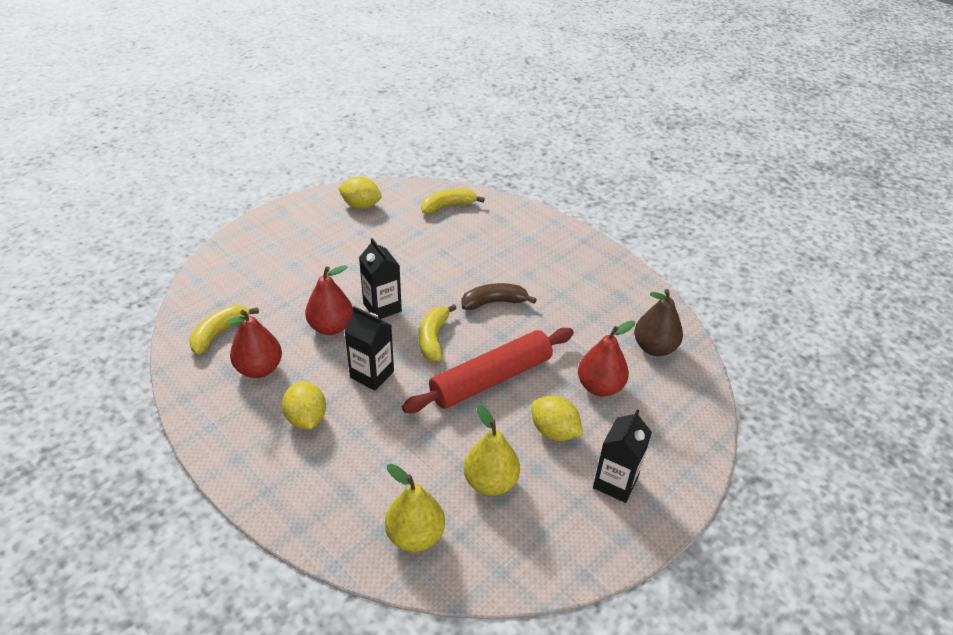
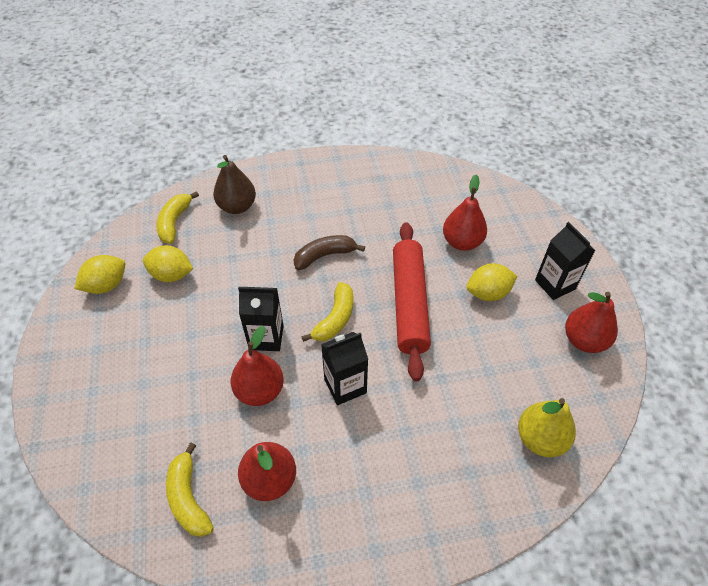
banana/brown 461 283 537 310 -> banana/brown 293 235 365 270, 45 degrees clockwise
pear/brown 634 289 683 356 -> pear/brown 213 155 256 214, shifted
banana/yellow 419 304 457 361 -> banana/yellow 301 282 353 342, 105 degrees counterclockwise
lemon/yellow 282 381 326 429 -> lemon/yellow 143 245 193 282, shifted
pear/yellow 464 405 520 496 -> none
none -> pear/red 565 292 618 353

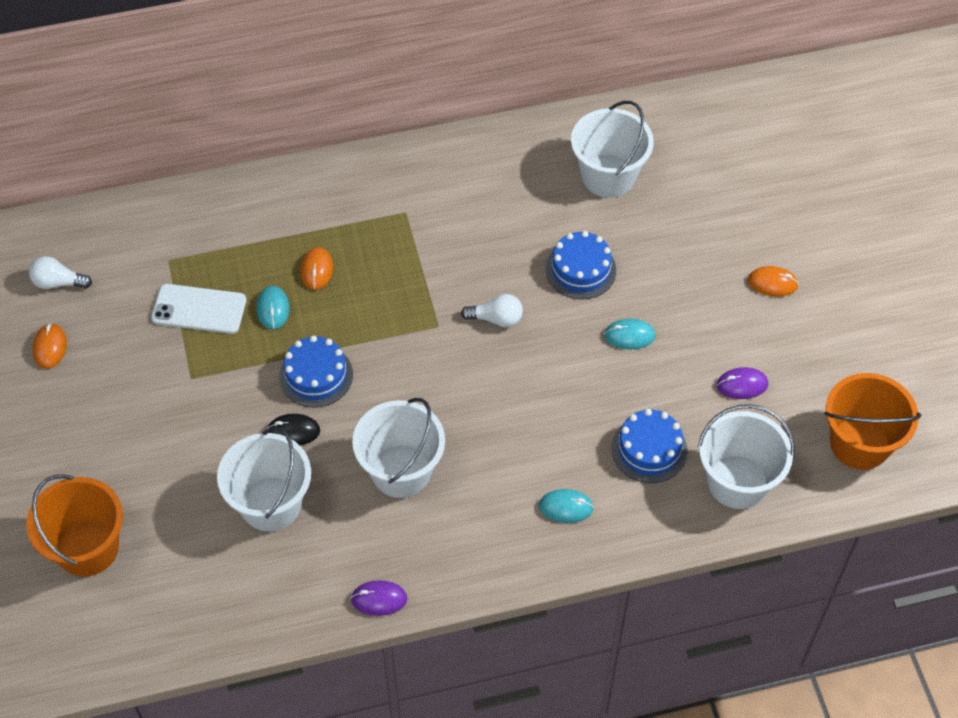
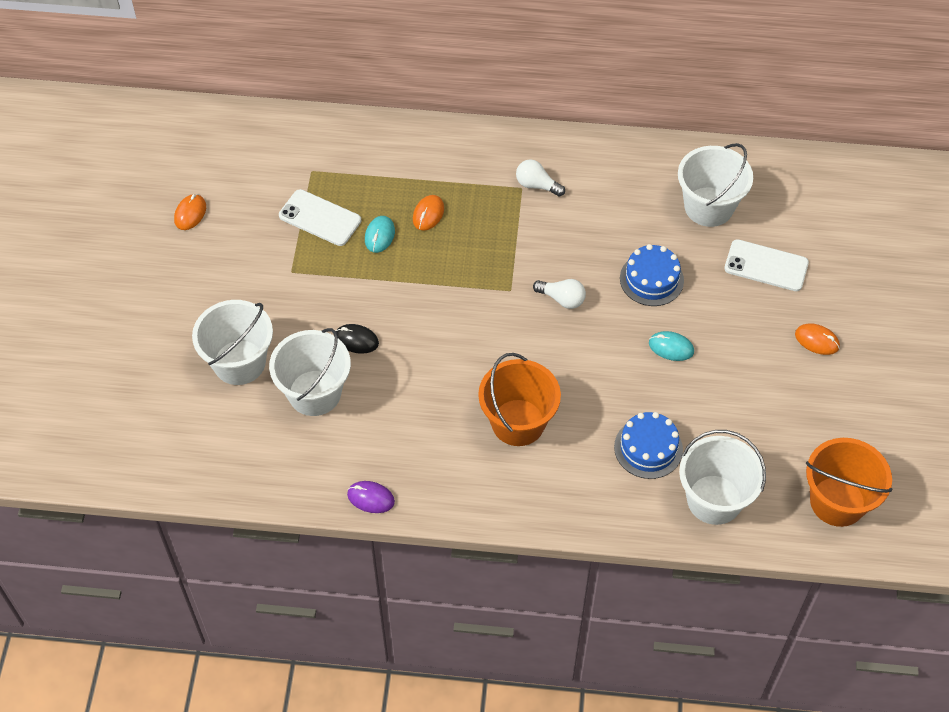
light bulb/white 29 256 92 289 -> light bulb/white 516 159 565 197, shifted
cake/blue 279 335 353 408 -> none
mouse/purple 717 367 768 399 -> none
bucket/white 352 398 445 498 -> bucket/white 192 300 273 385, shifted
bucket/orange 26 474 123 577 -> bucket/orange 478 353 561 446, shifted
mouse/turquoise 539 489 594 523 -> none
none -> phone/white 724 239 809 291

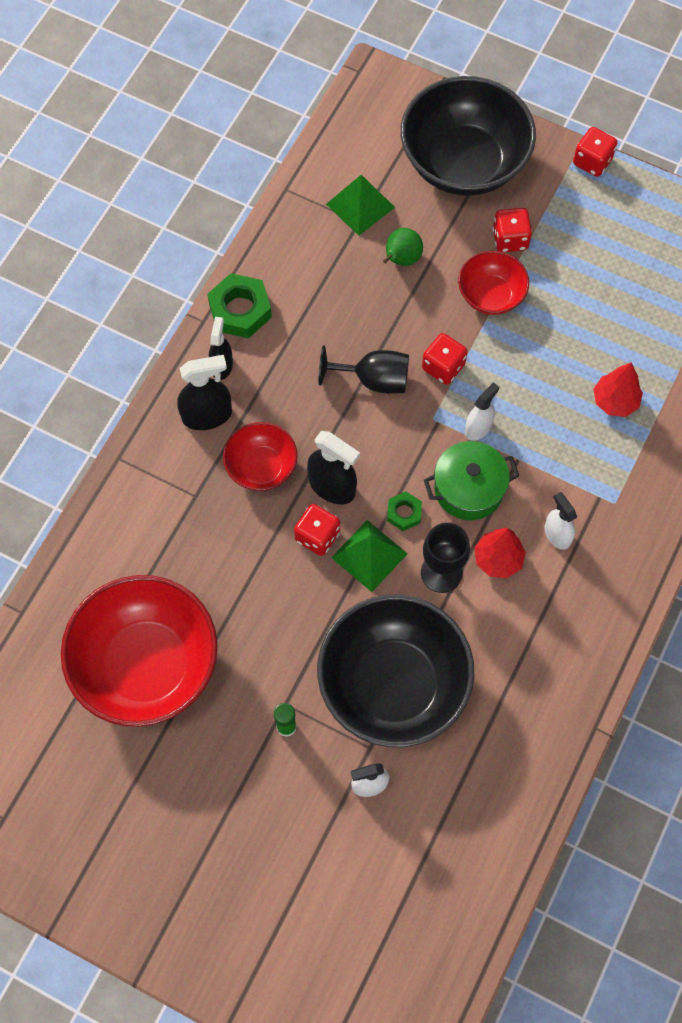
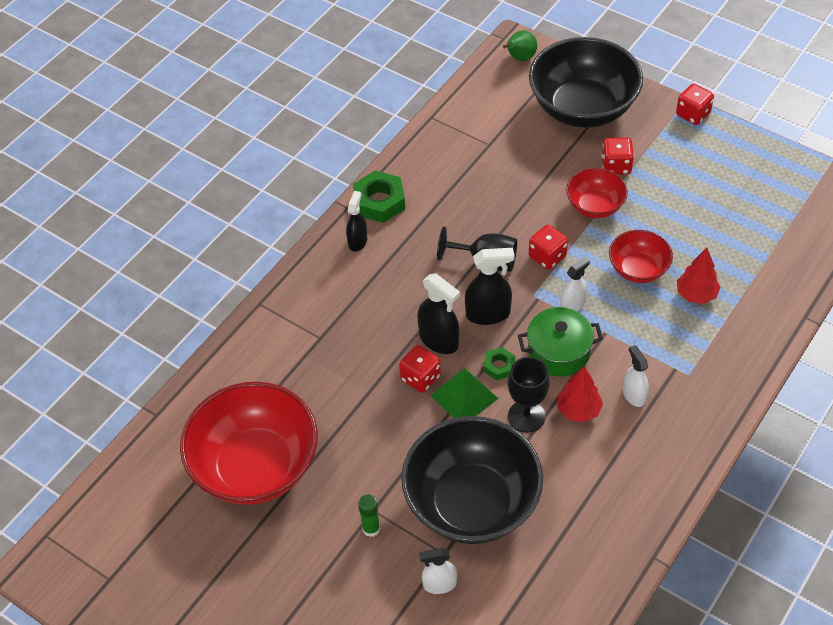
pyramid/green 326 175 395 236 -> none
pear/green 383 228 423 266 -> pear/green 503 31 537 61, shifted
spray bottle/black 177 355 232 430 -> spray bottle/black 465 248 515 325, shifted
bowl/red 223 422 298 491 -> bowl/red 609 230 673 283, shifted

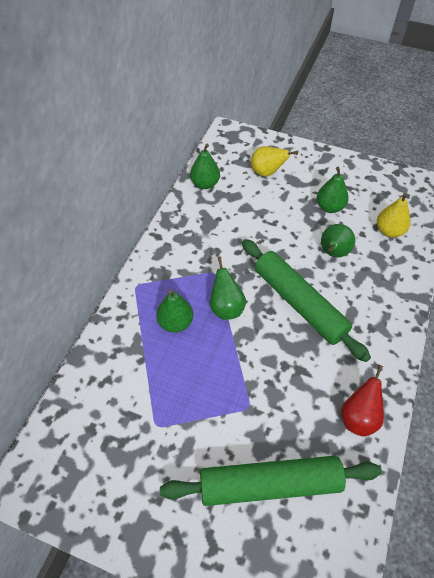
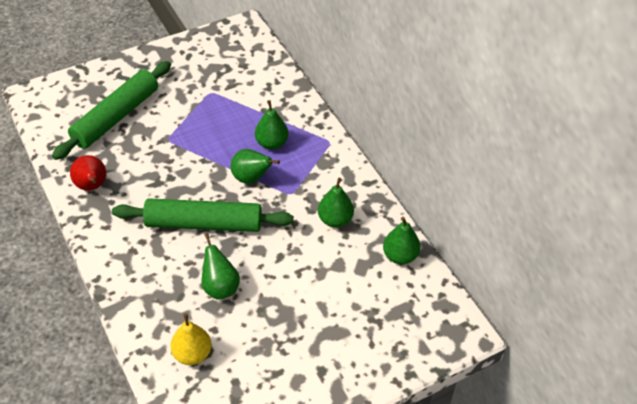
pear/yellow 251 146 298 177 -> none
pear/green 317 167 349 213 -> pear/green 318 178 354 228, shifted

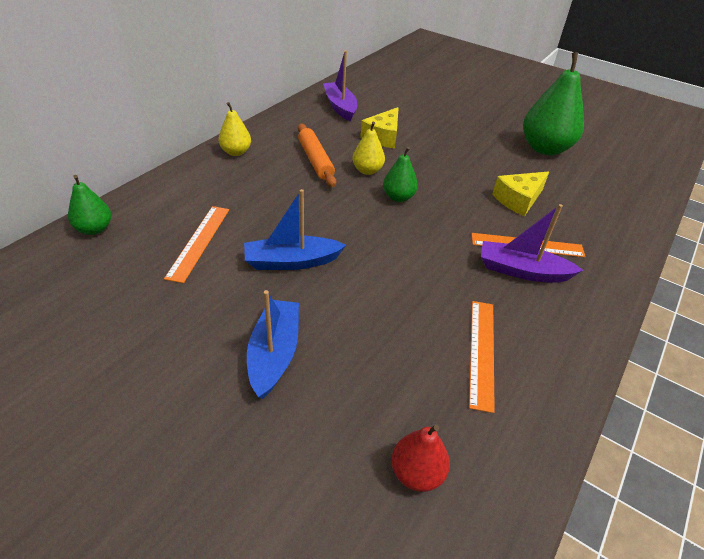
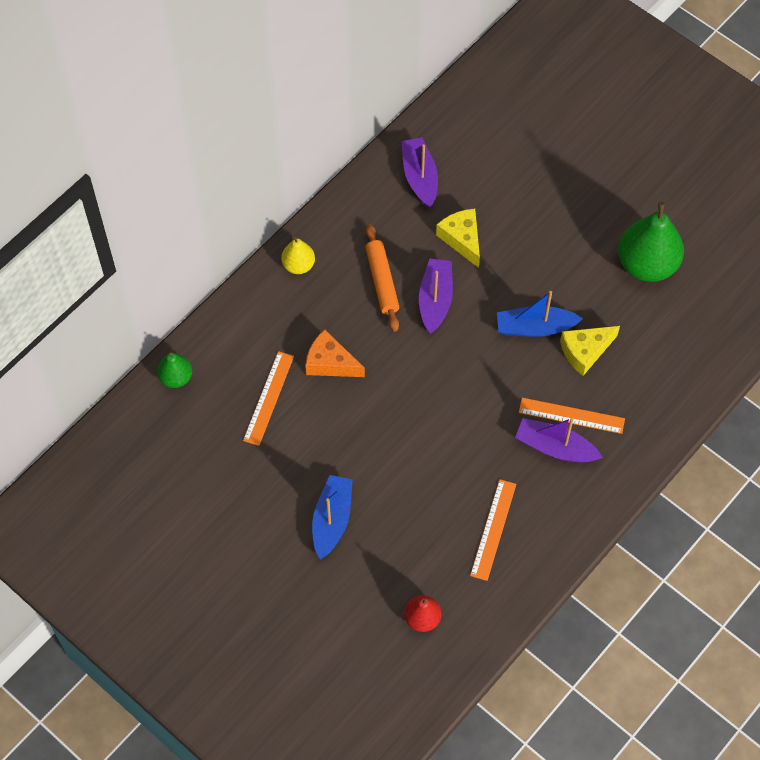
cheese/yellow 360 107 399 148 -> cheese/yellow 436 209 480 268, 120 degrees clockwise
pear/yellow 352 122 385 175 -> boat/purple 419 258 453 334
pear/green 383 147 418 202 -> none
boat/blue 244 189 346 270 -> boat/blue 497 291 583 337, shifted
none -> cheese/orange 305 329 365 377

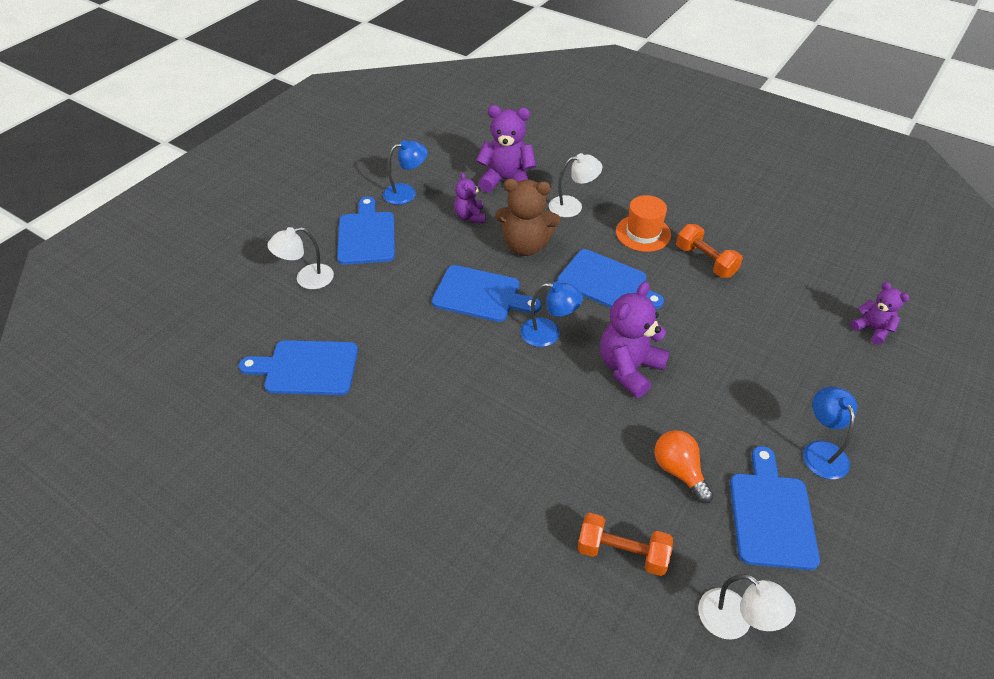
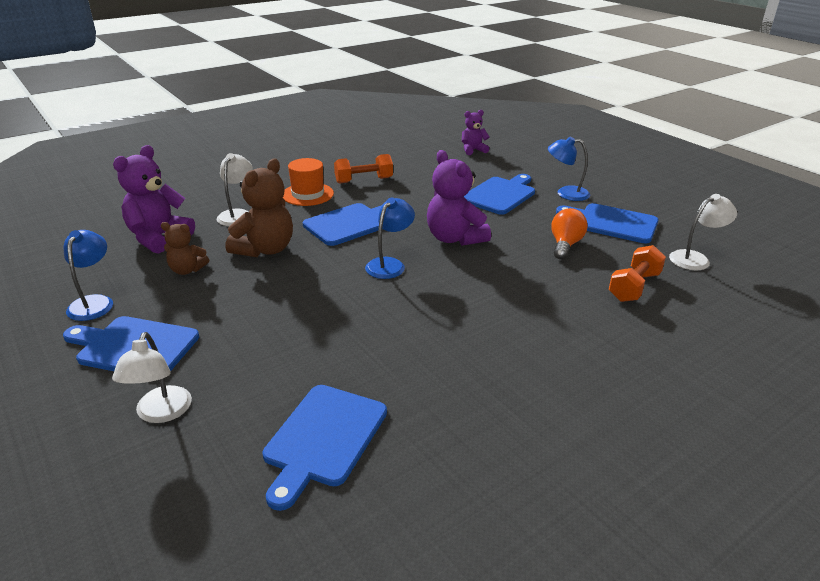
teddy bear/purple 454 172 486 223 -> teddy bear/brown 161 222 209 275
cutting board/blue 432 265 541 322 -> cutting board/blue 464 174 535 215, shifted
light bulb/orange 655 430 714 503 -> light bulb/orange 551 208 588 260, 120 degrees clockwise

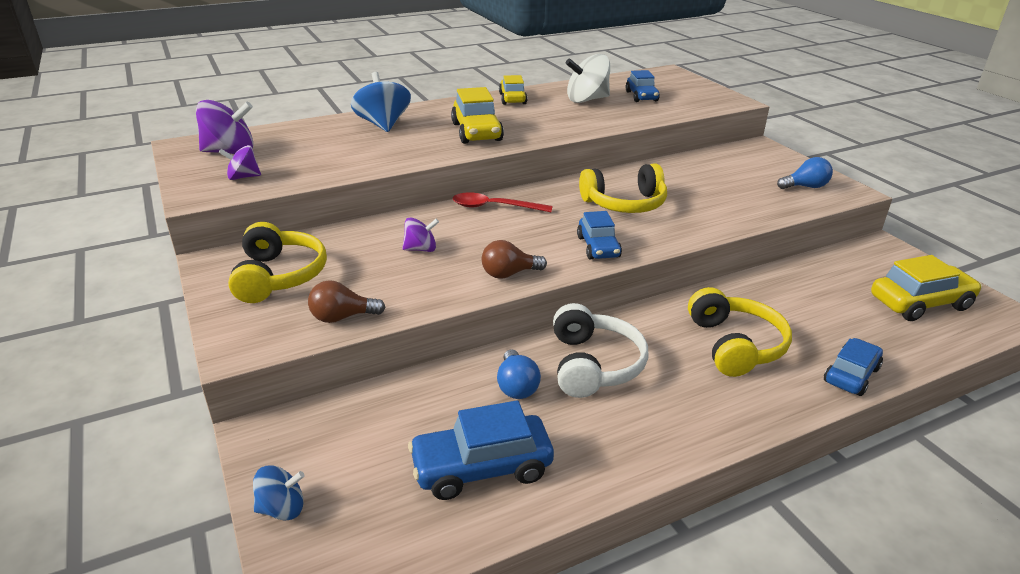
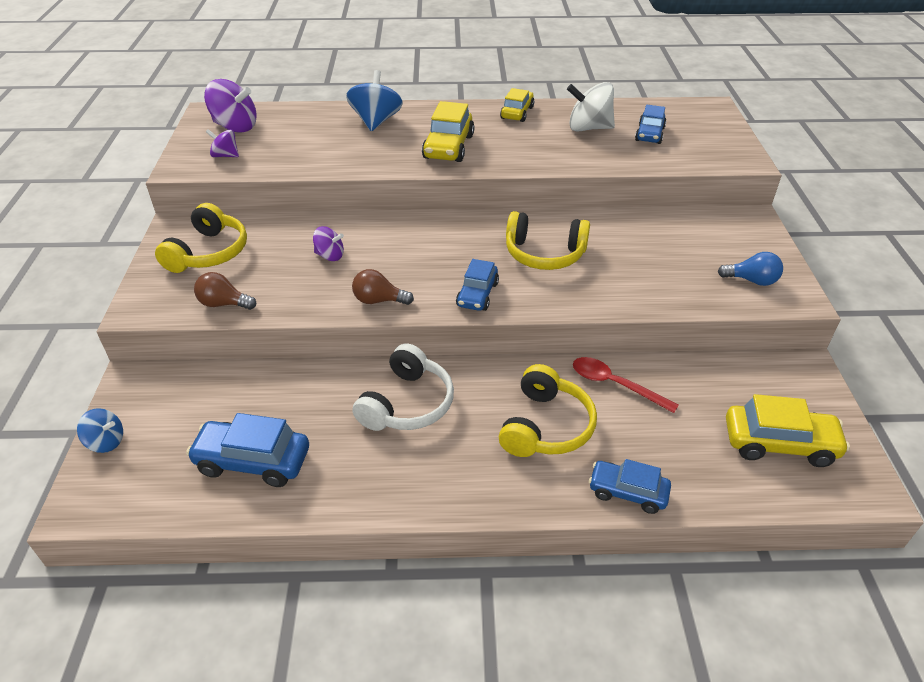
spoon/red 453 192 553 212 -> spoon/red 573 357 679 413, shifted
car/blue 824 338 883 396 -> car/blue 589 459 671 514, 135 degrees counterclockwise
light bulb/blue 497 349 541 399 -> none

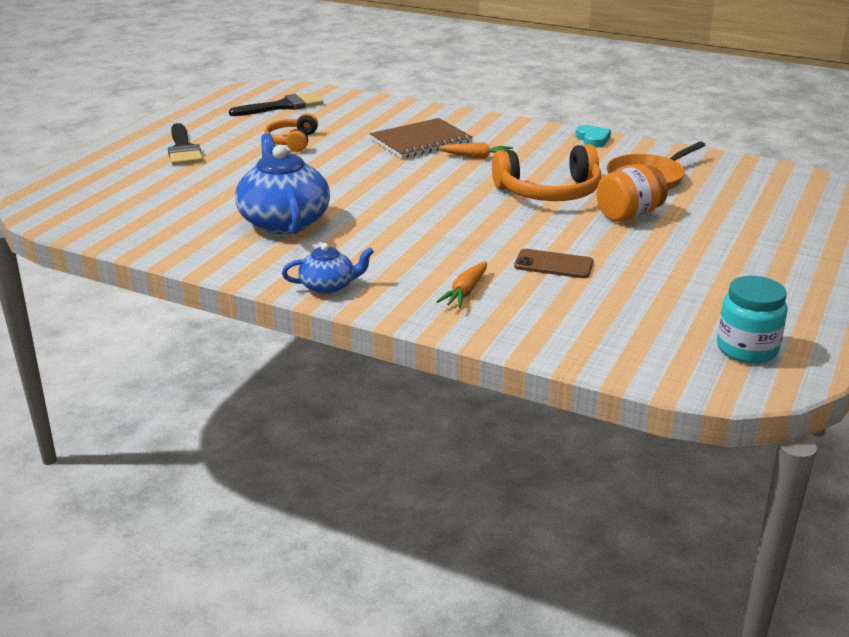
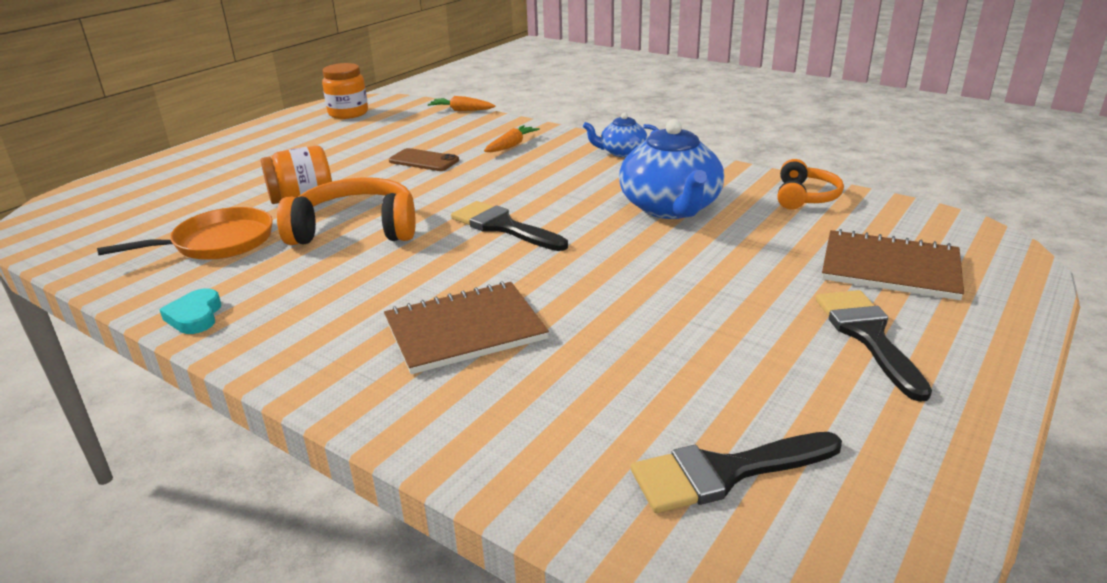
headphones/orange 264 113 318 152 -> headphones/orange 778 159 844 210, shifted
carrot/orange 438 142 513 159 -> carrot/orange 428 96 496 111, shifted
jar/turquoise 717 276 788 363 -> jar/orange 322 63 368 119
none -> brush/black 451 201 568 251
none -> notebook/brown 822 229 964 300

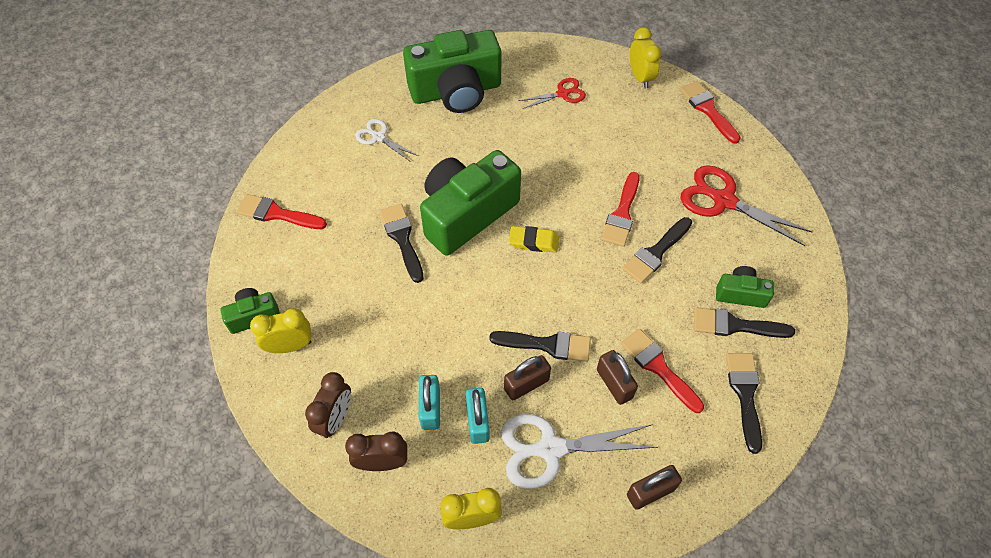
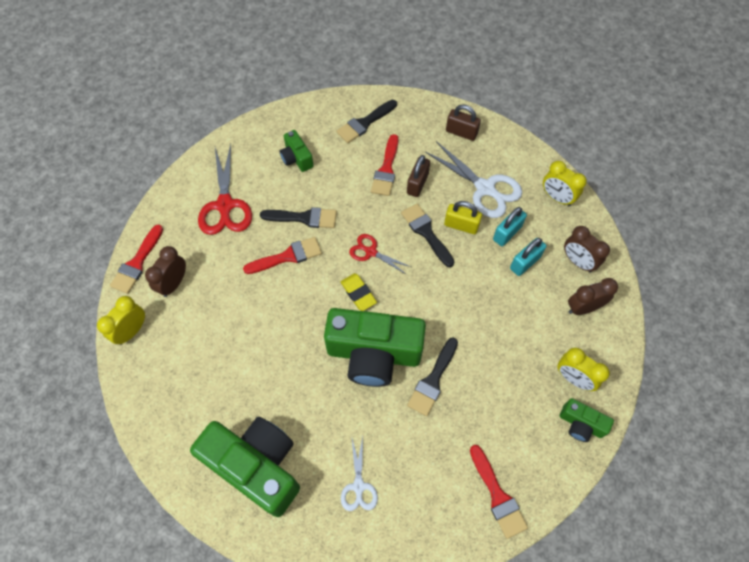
scissors/red 519 78 586 109 -> scissors/red 349 234 411 275, shifted
brush/black 694 307 795 338 -> none
padlock/brown 504 355 551 400 -> padlock/yellow 444 201 482 234
none -> clock/brown 145 246 186 297

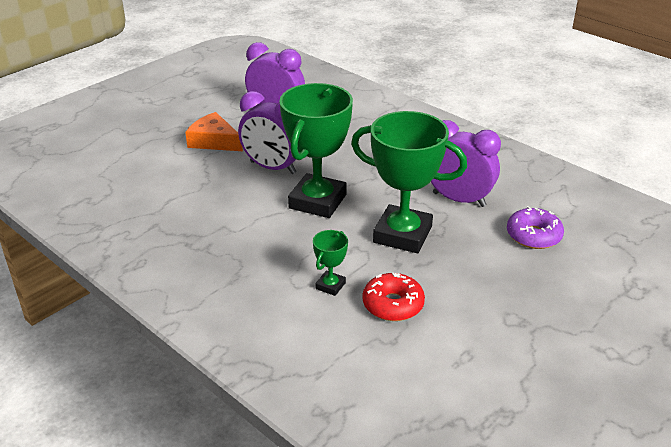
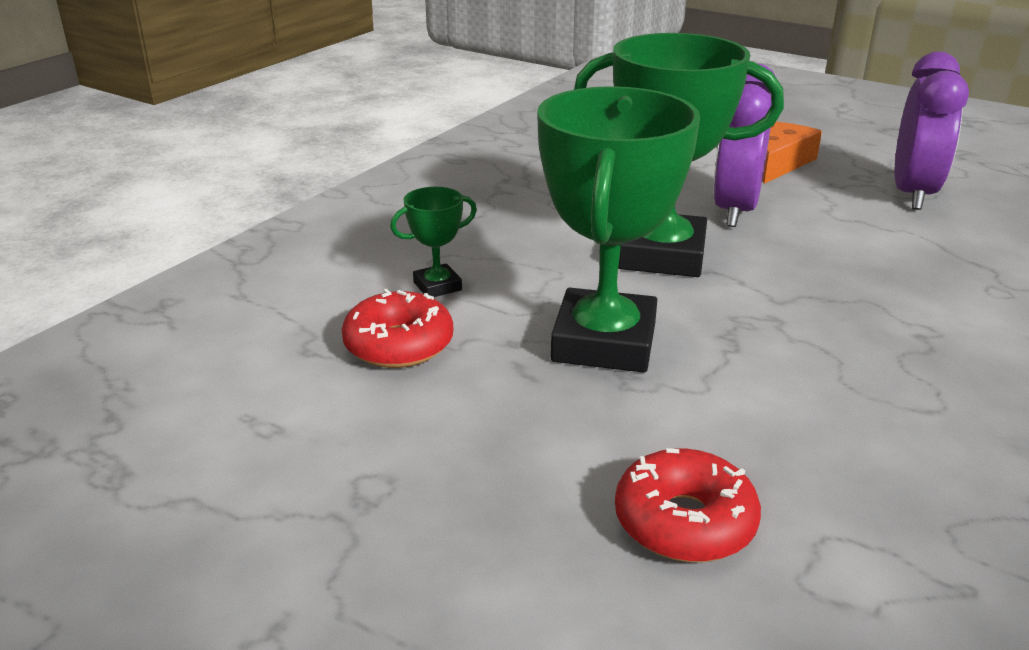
clock/purple 431 120 501 207 -> none
donut/purple 507 206 564 249 -> donut/red 615 448 761 562
trophy/green 313 230 348 296 -> trophy/green 390 187 477 297, 45 degrees counterclockwise

